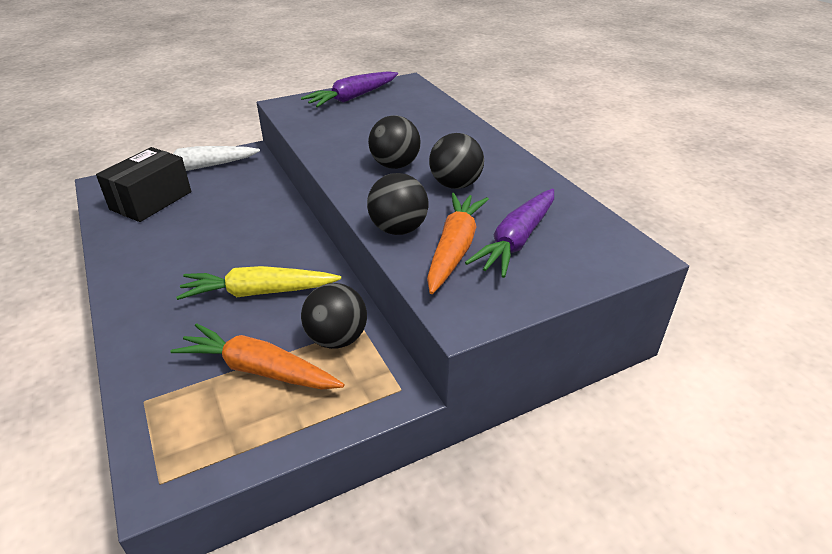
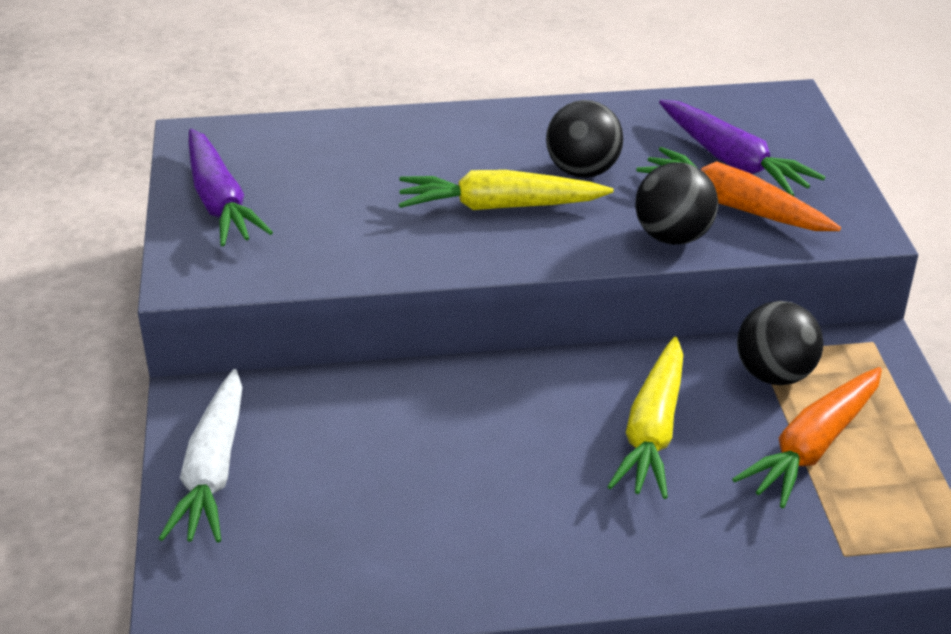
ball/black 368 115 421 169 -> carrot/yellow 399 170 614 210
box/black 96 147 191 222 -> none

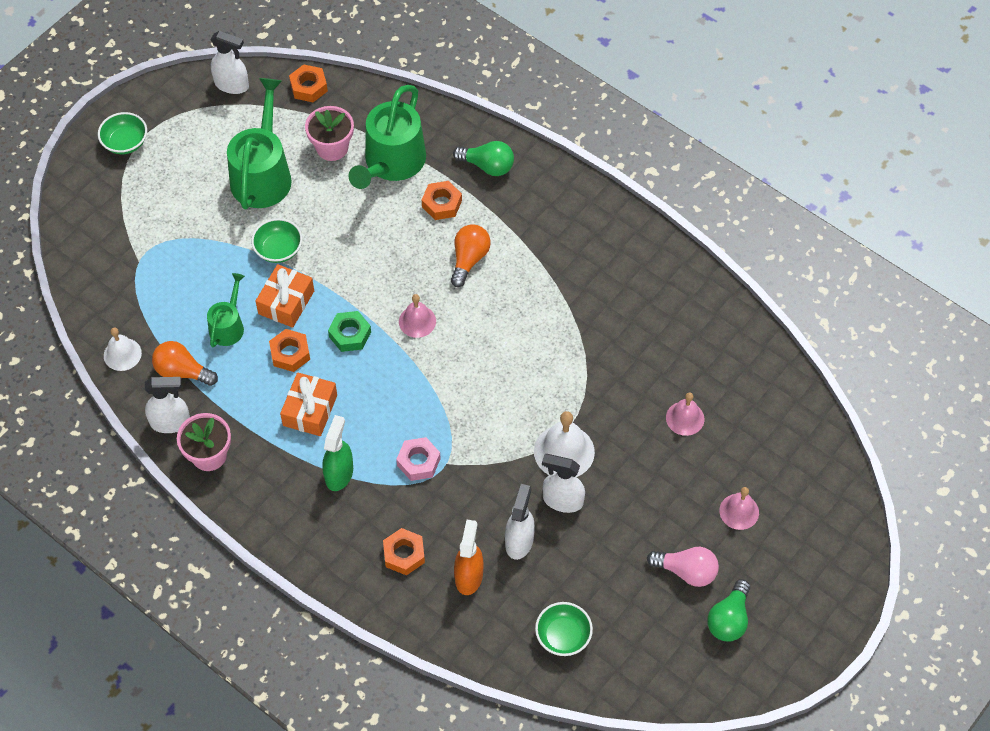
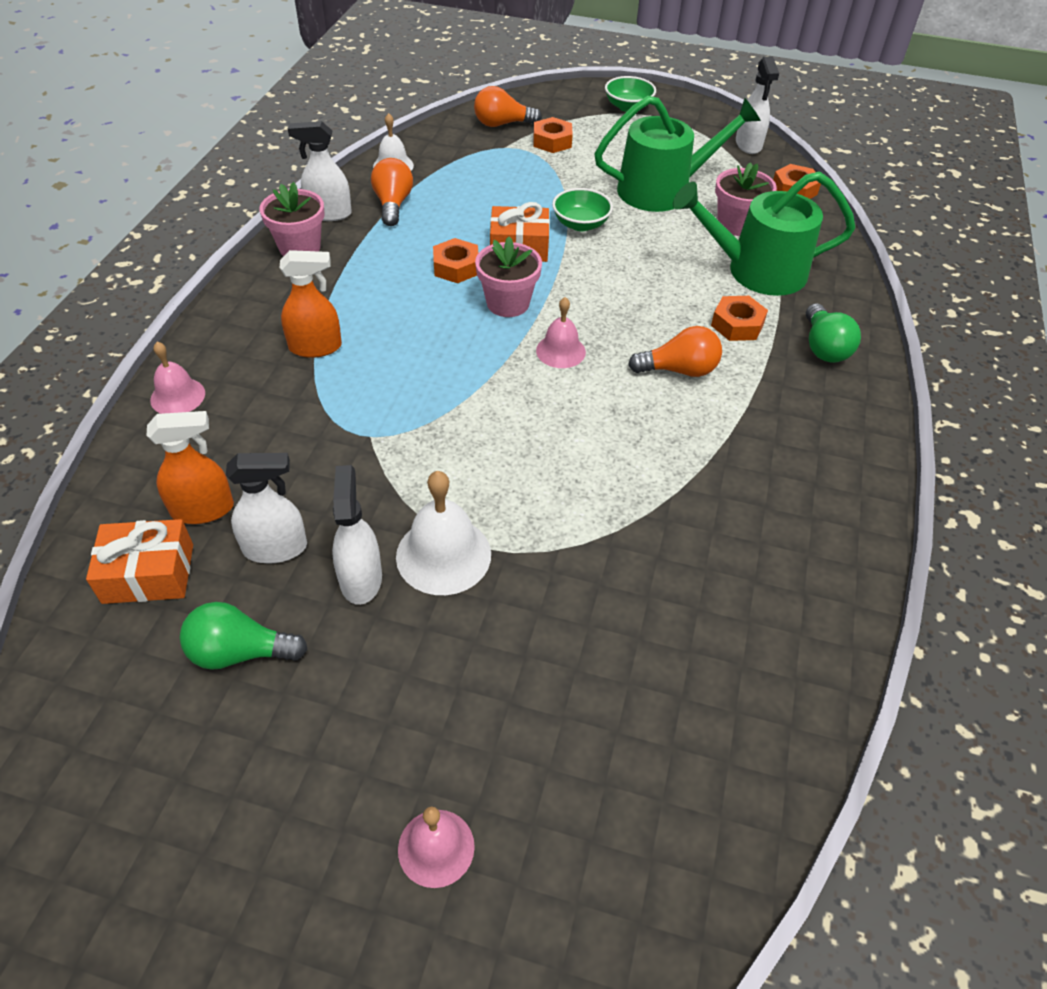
watering can/green 207 273 245 347 -> none
nut/green 328 311 371 352 -> flower pot/pink 475 236 542 317
gift/orange 280 372 337 436 -> gift/orange 86 519 193 604, shifted
spray bottle/white 145 377 190 433 -> spray bottle/white 288 121 352 221, 120 degrees clockwise
bell/pink 666 392 704 436 -> bell/pink 150 342 205 414, shifted
spray bottle/green 322 415 353 491 -> spray bottle/orange 280 250 342 358
nut/pink 396 437 441 481 -> none
nut/orange 383 528 425 575 -> nut/orange 534 117 573 153, shifted
light bulb/pink 647 547 719 587 -> none
light bulb/green 707 579 750 642 -> light bulb/green 180 602 307 670, shifted
bowl/green 535 602 593 656 -> none
none -> light bulb/orange 474 86 542 127

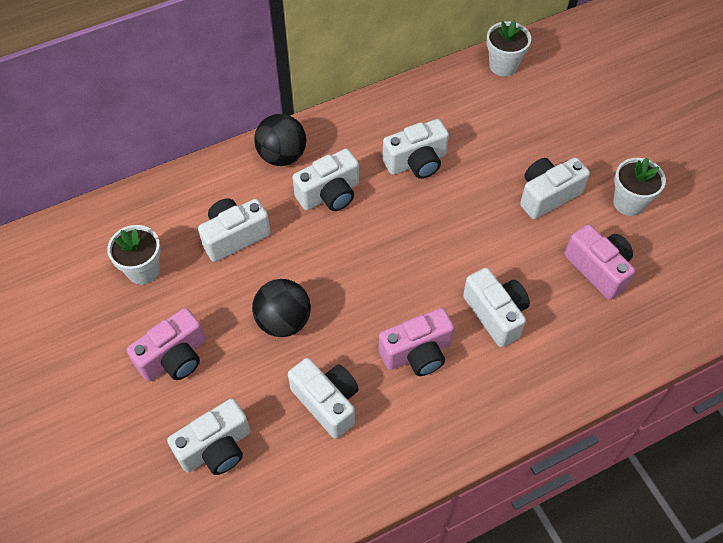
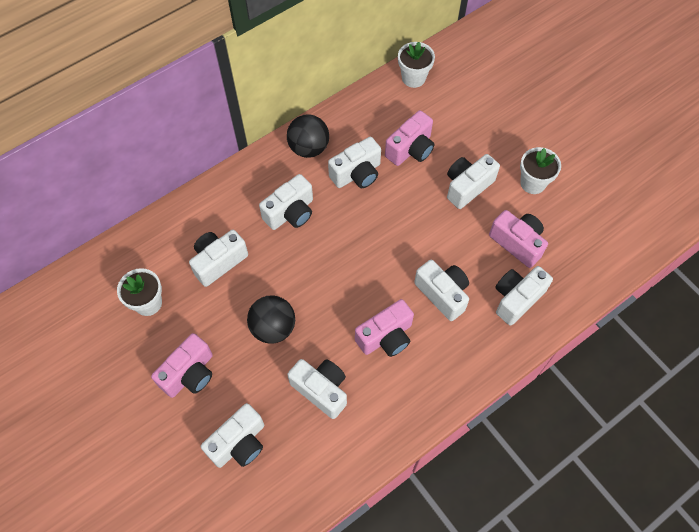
ball/black 254 114 306 166 -> ball/black 287 114 329 158, shifted
none -> camera/pink 385 110 434 166
none -> camera/white 495 266 553 326

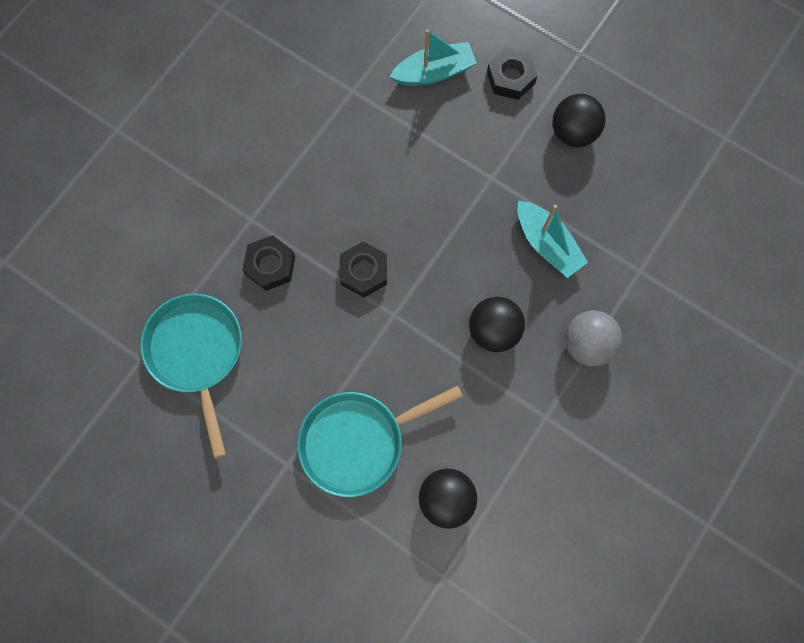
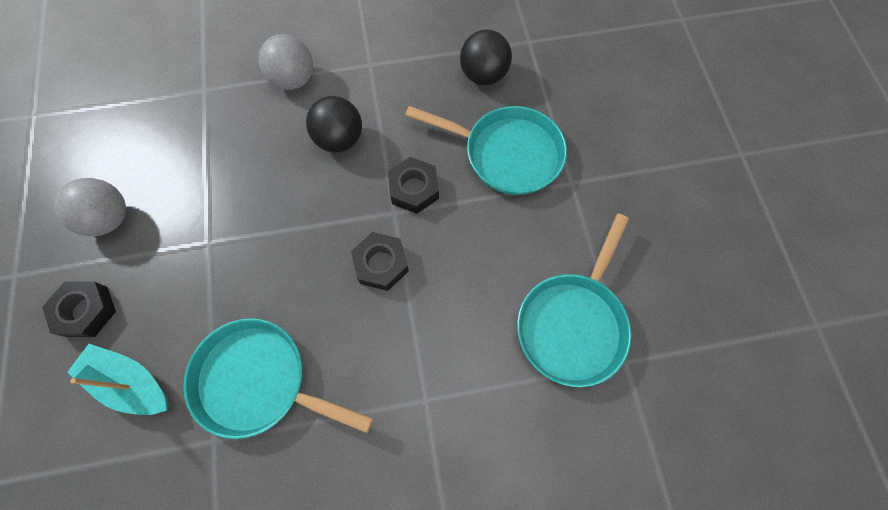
ball/black 552 94 606 147 -> ball/grey 54 178 126 236
boat/turquoise 518 201 588 278 -> none
nut/black 242 235 295 291 -> nut/black 388 157 439 214, shifted
none -> pan/turquoise 183 318 373 439

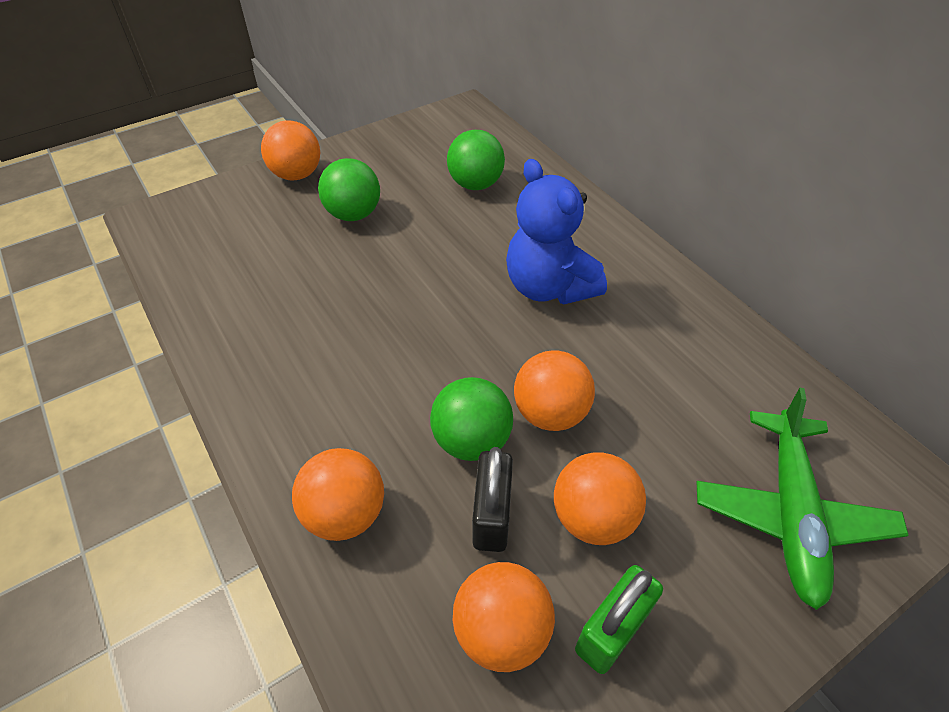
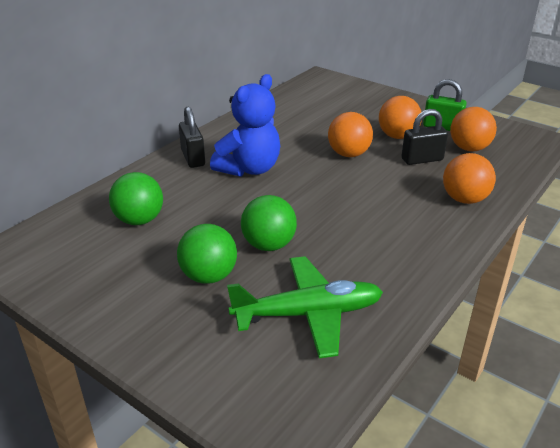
ball/orange 261 120 320 180 -> none
ball/green 430 377 513 461 -> ball/green 241 195 297 251, shifted
plane/green 696 388 908 610 -> plane/green 227 256 383 358, shifted
none -> padlock/black 179 107 205 168

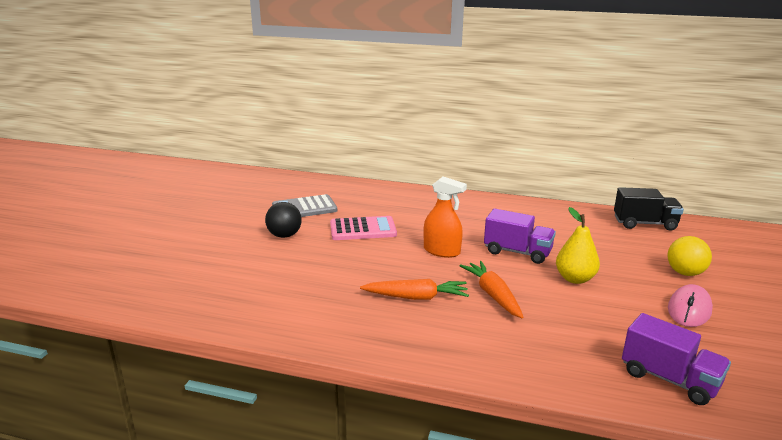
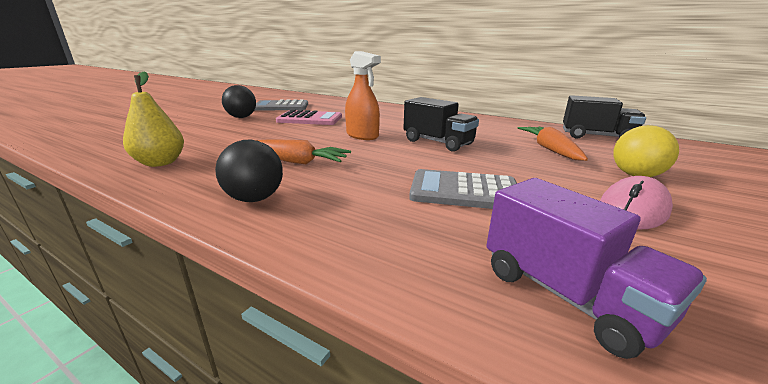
pear/yellow 556 207 600 284 -> pear/yellow 123 72 184 167, shifted
truck/purple 484 209 556 264 -> truck/black 403 97 479 152
carrot/orange 459 261 524 318 -> carrot/orange 518 127 588 161, shifted
none -> ball/black 215 139 283 202
none -> calculator/grey 409 169 517 209

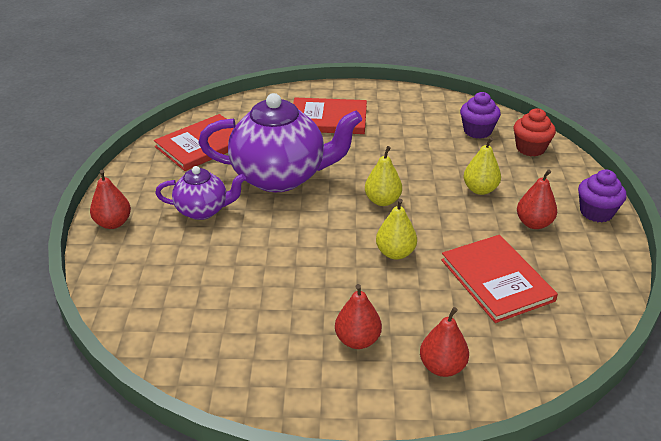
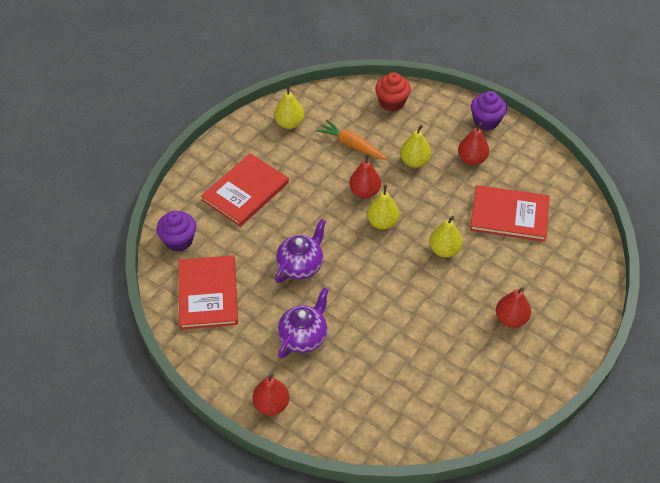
cupcake/purple 460 92 501 139 -> cupcake/purple 157 211 196 252, shifted
teapot/purple 198 93 362 192 -> teapot/purple 275 219 326 283, x0.54
pear/red 420 307 469 377 -> pear/red 349 154 381 198, shifted
none -> pear/yellow 274 85 304 129
none -> carrot/orange 316 119 387 160

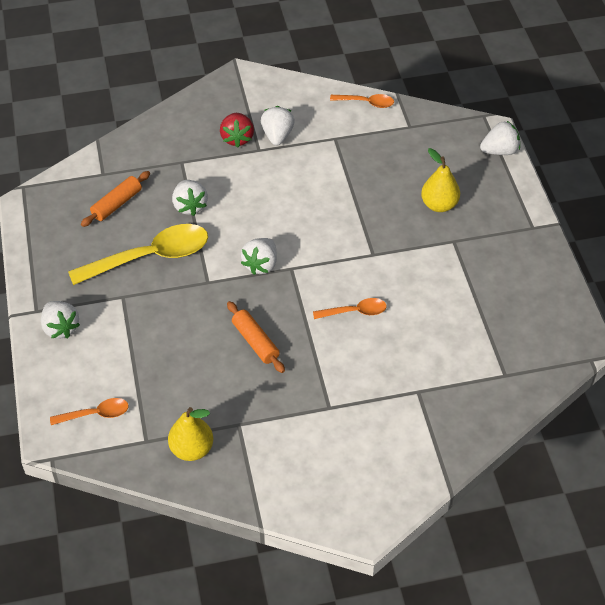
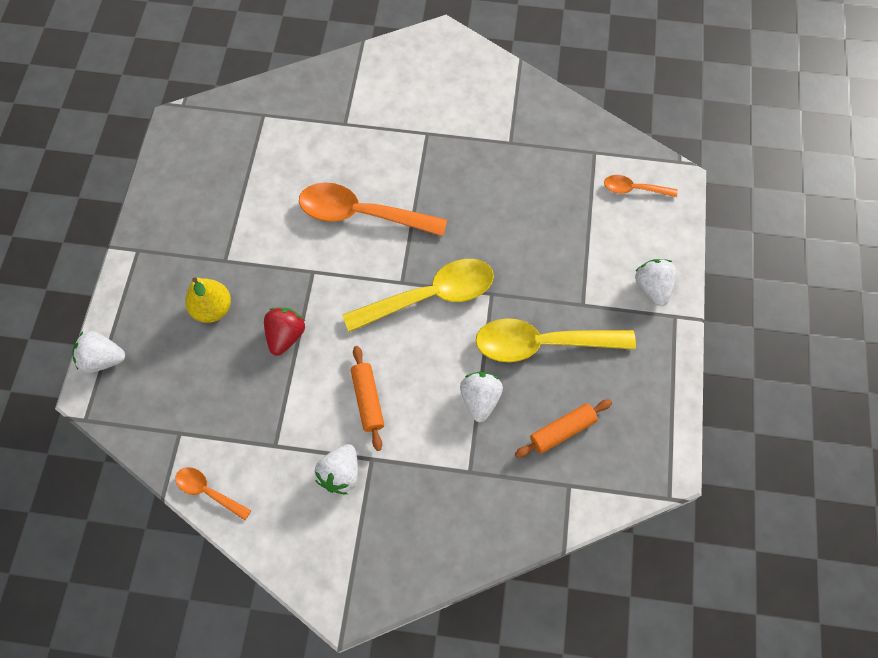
strawberry/red 220 113 254 148 -> strawberry/red 264 307 305 356, shifted
strawberry/white 241 238 277 275 -> spoon/yellow 342 259 494 332
spoon/orange 313 298 387 319 -> spoon/orange 299 183 447 236, x2.00
rolling pin/orange 227 301 285 373 -> rolling pin/orange 351 346 384 451, shifted
pear/yellow 168 407 213 461 -> none

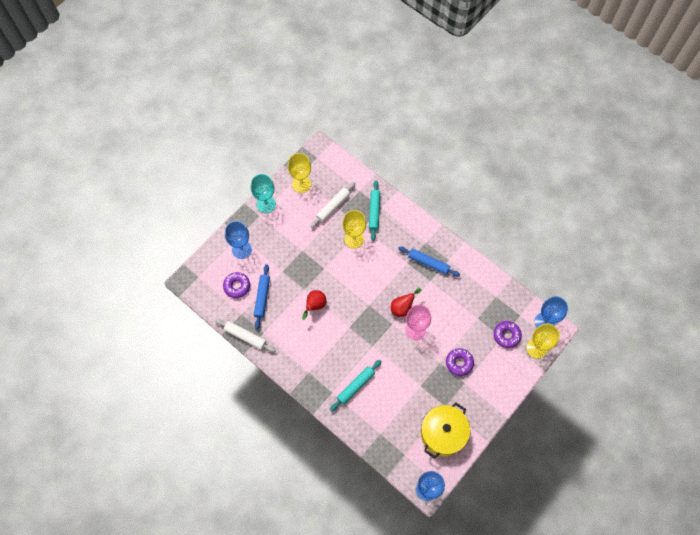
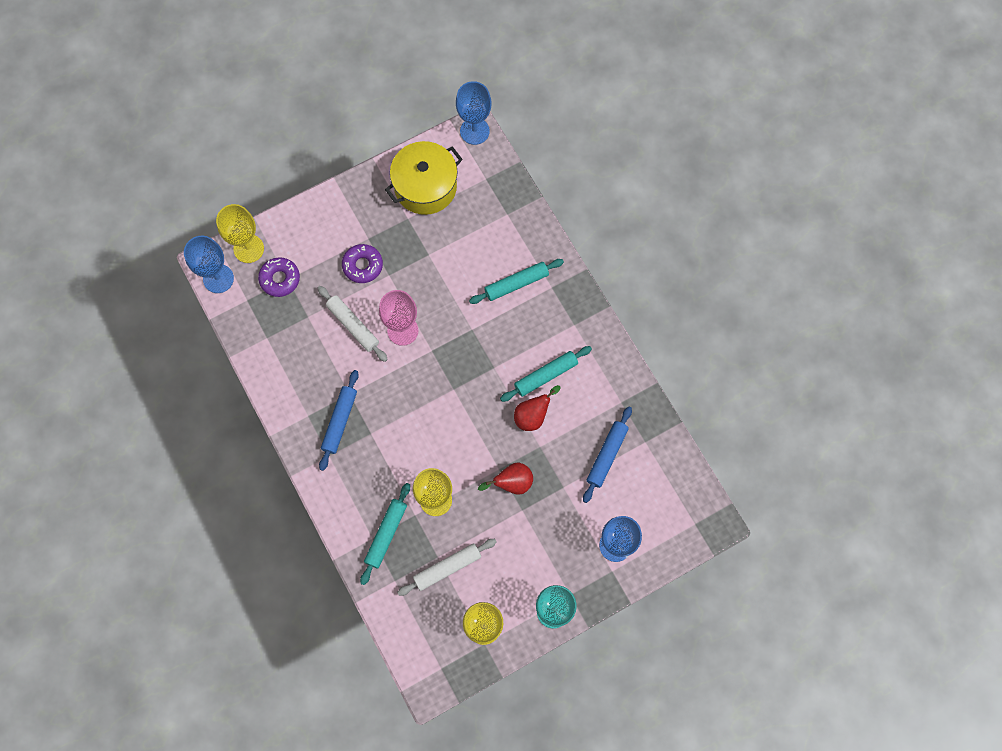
rolling pin/blue 398 246 460 277 -> rolling pin/blue 319 370 359 471, 60 degrees clockwise
donut/purple 223 272 250 298 -> none
pear/red 391 288 421 317 -> pear/red 478 463 533 495, shifted
rolling pin/white 215 319 276 352 -> rolling pin/white 318 286 388 362, shifted
none -> rolling pin/turquoise 500 346 592 402

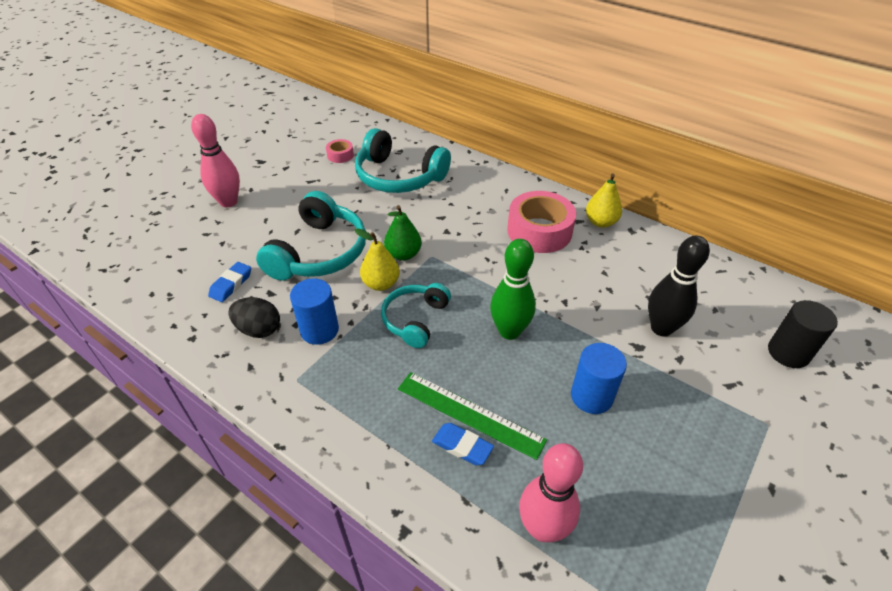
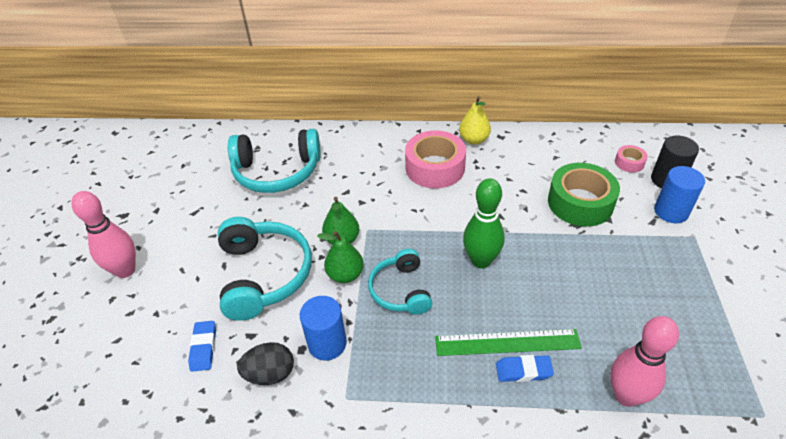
tape/pink 326 139 354 163 -> tape/pink 615 145 648 173, shifted
pear/yellow 354 228 400 291 -> pear/green 317 231 364 283
bowling pin/black 648 236 710 337 -> tape/green 548 163 620 227
cylinder/blue 571 343 627 414 -> cylinder/blue 654 166 705 223, shifted

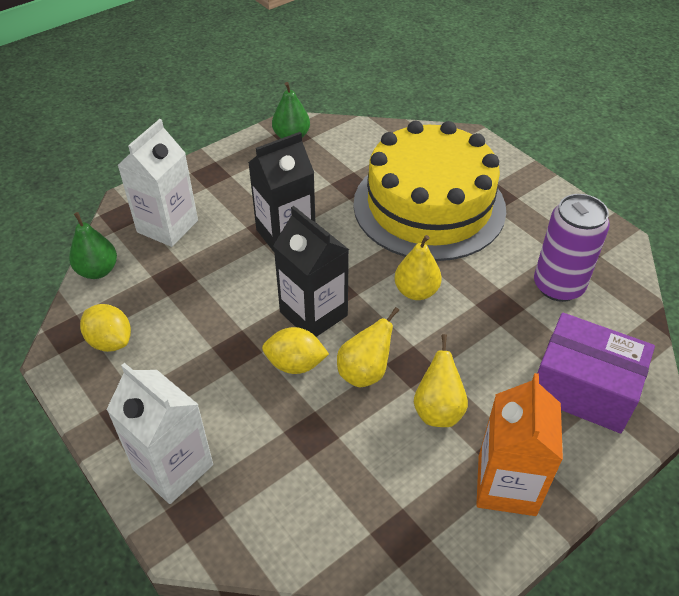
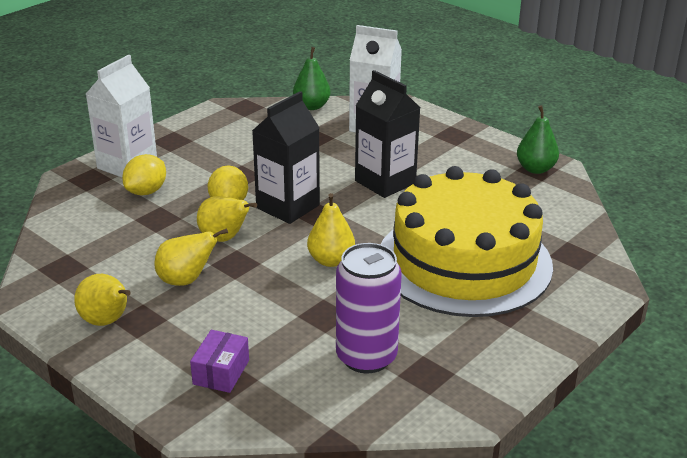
lemon/yellow 80 304 131 352 -> lemon/yellow 122 154 166 195, shifted
box/purple 538 313 655 433 -> box/purple 190 330 249 393, x0.51
carton/orange 476 373 563 516 -> pear/yellow 74 274 131 326

